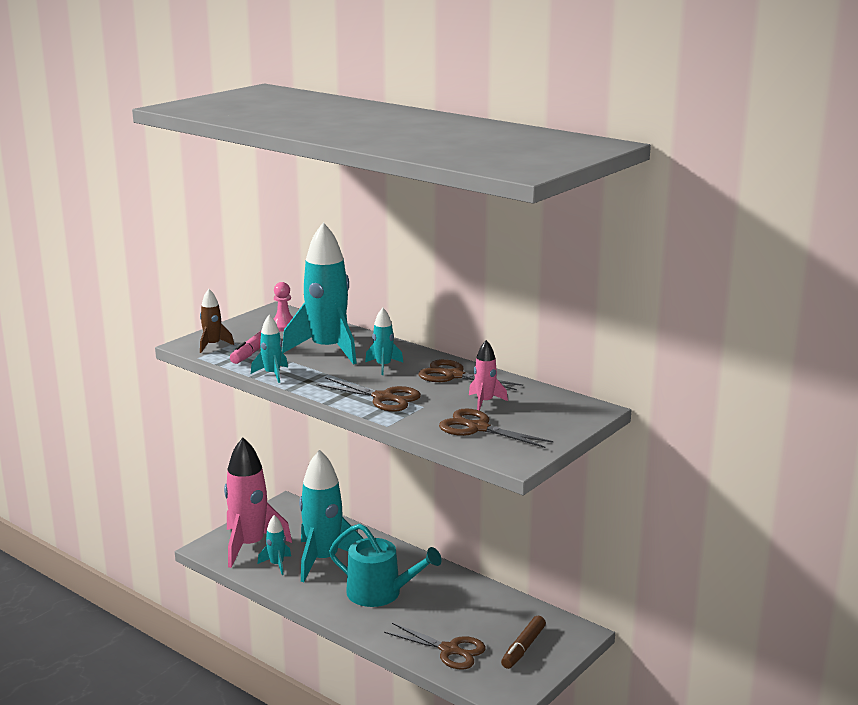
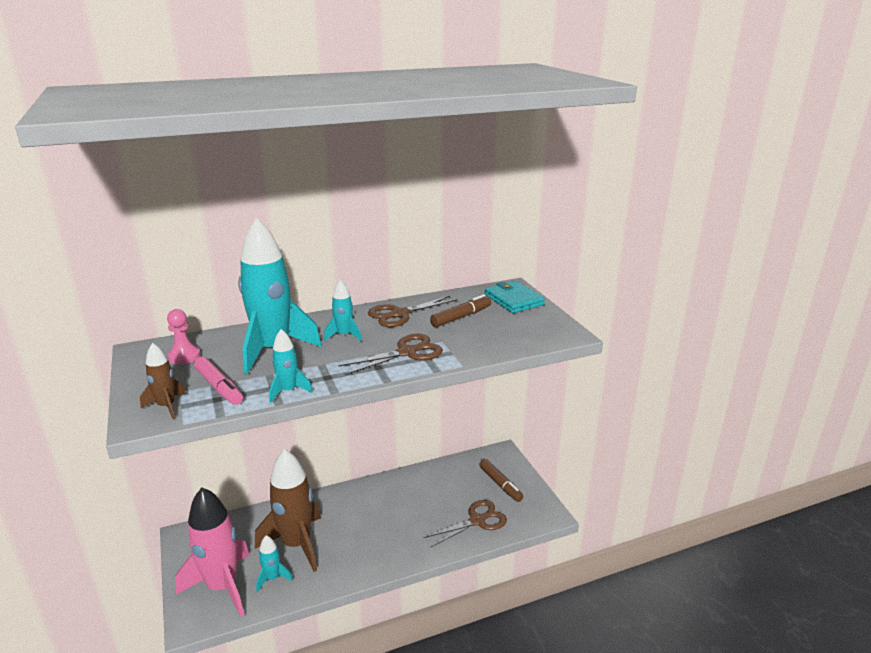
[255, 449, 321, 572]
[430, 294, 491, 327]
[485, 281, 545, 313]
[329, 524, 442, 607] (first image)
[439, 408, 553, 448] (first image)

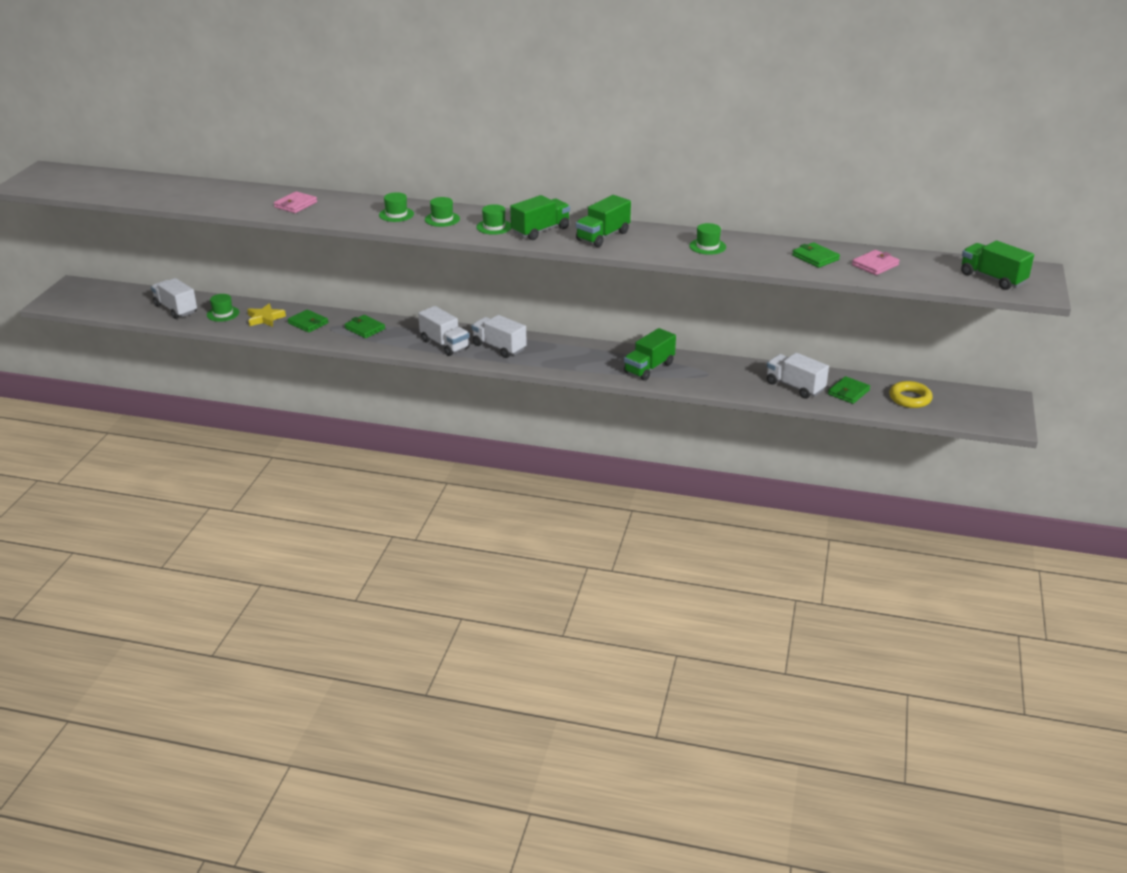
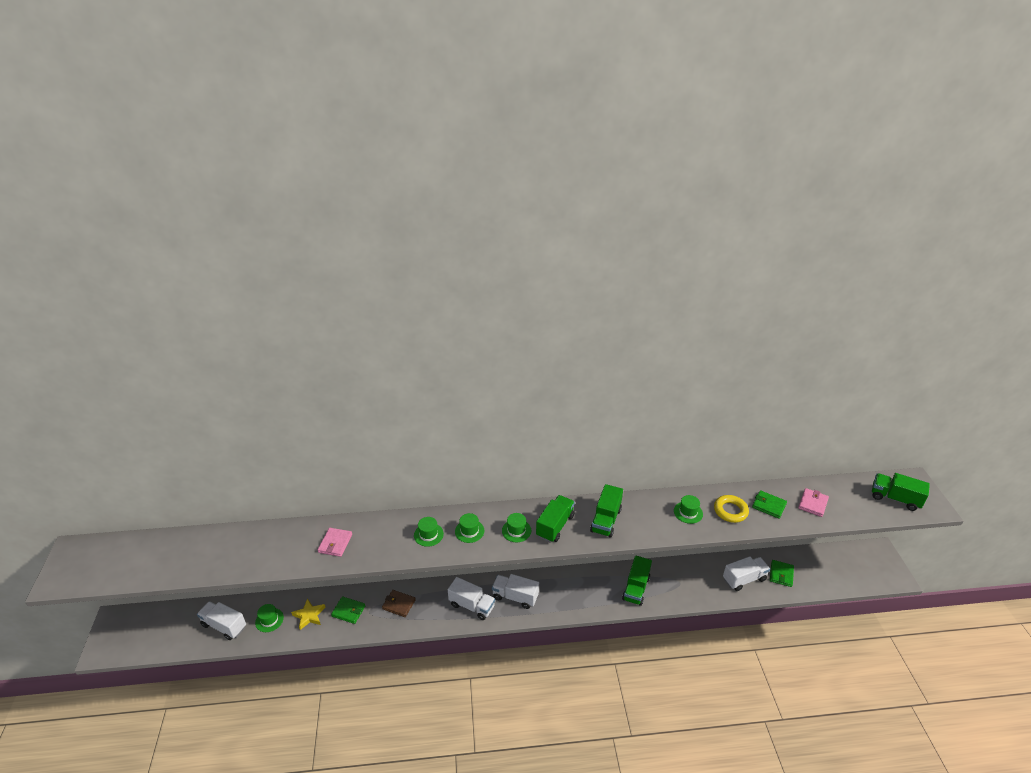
[382, 590, 416, 617]
[714, 495, 749, 523]
[723, 556, 770, 591]

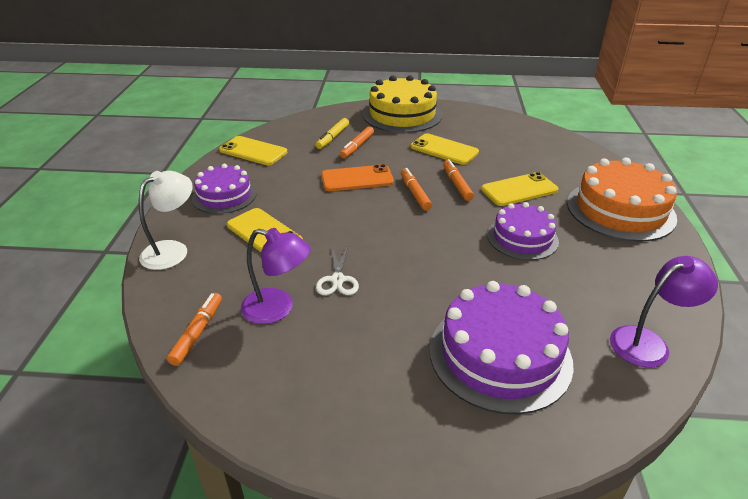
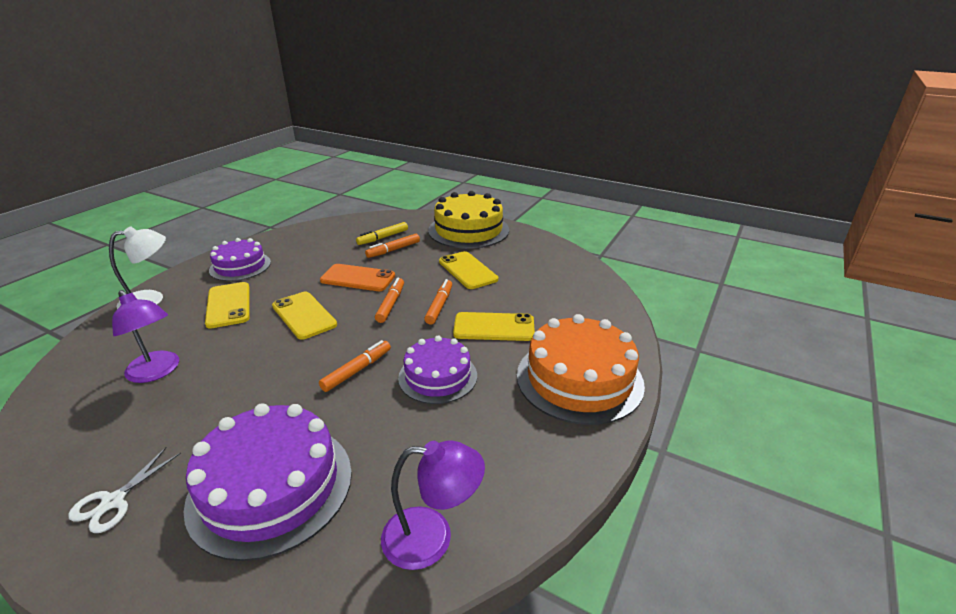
[68, 447, 181, 533]
[272, 292, 337, 340]
[319, 340, 391, 392]

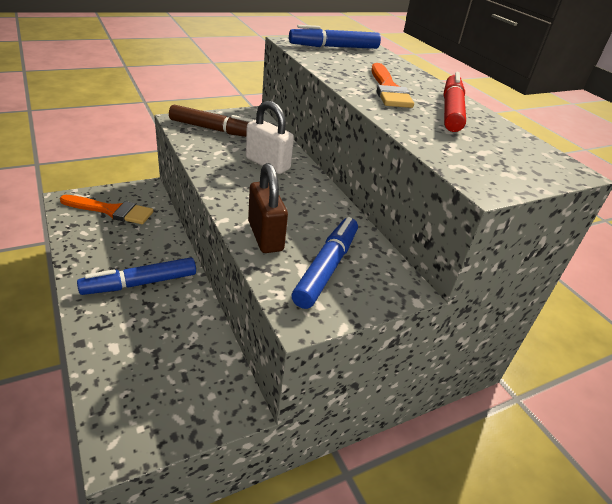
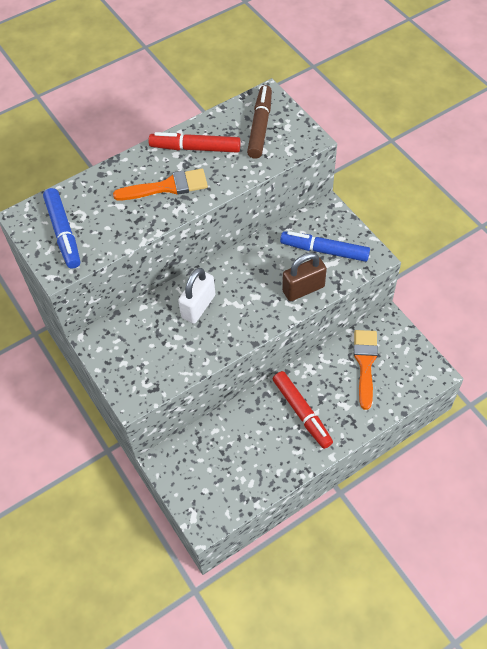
[247, 85, 272, 159]
[273, 371, 333, 449]
[354, 330, 378, 410]

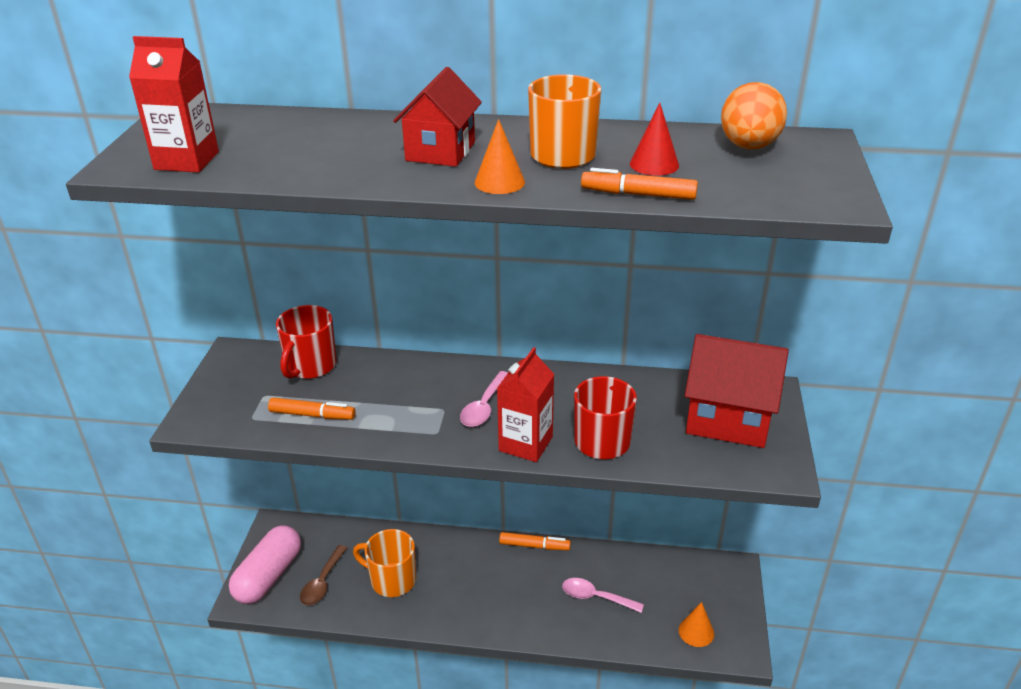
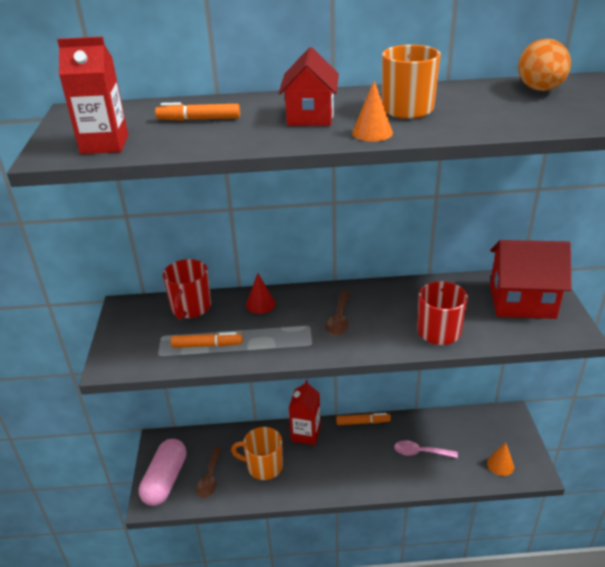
[155, 102, 240, 121]
[246, 273, 276, 314]
[289, 380, 321, 445]
[326, 291, 350, 336]

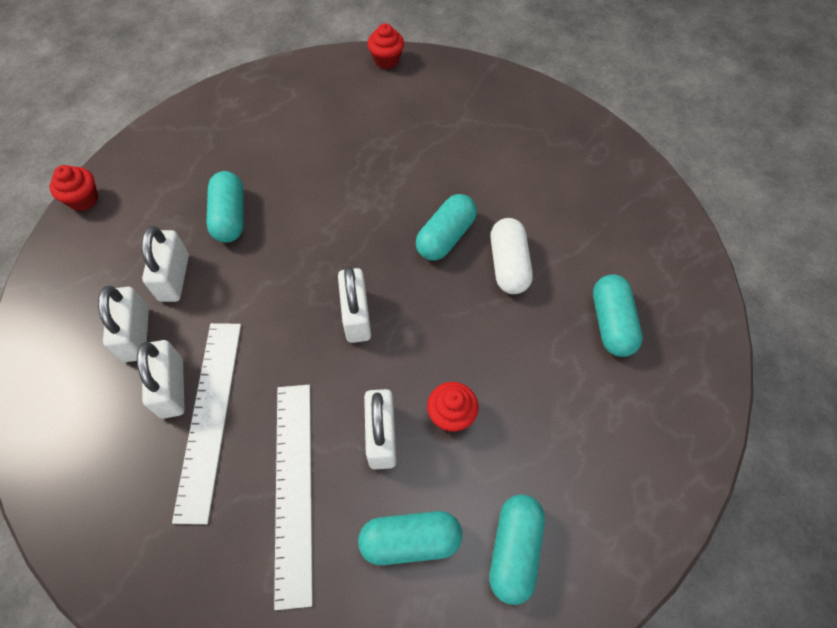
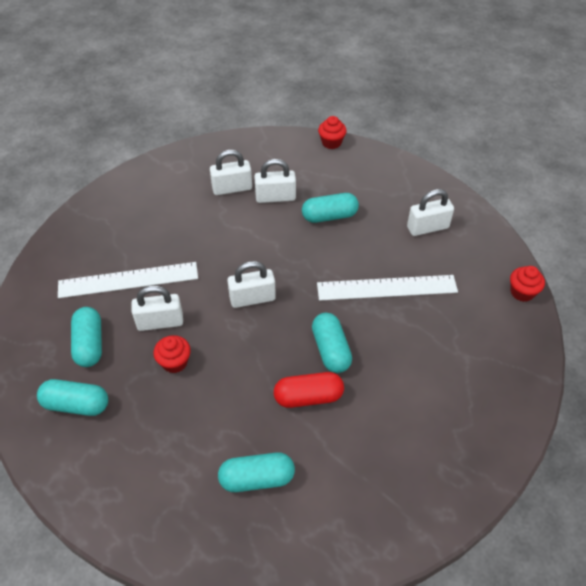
[274, 372, 344, 408]
[312, 313, 352, 373]
[317, 275, 458, 301]
[407, 189, 454, 236]

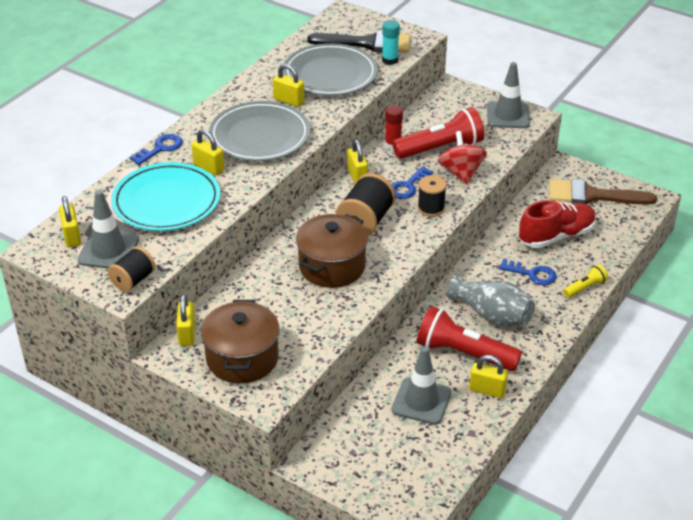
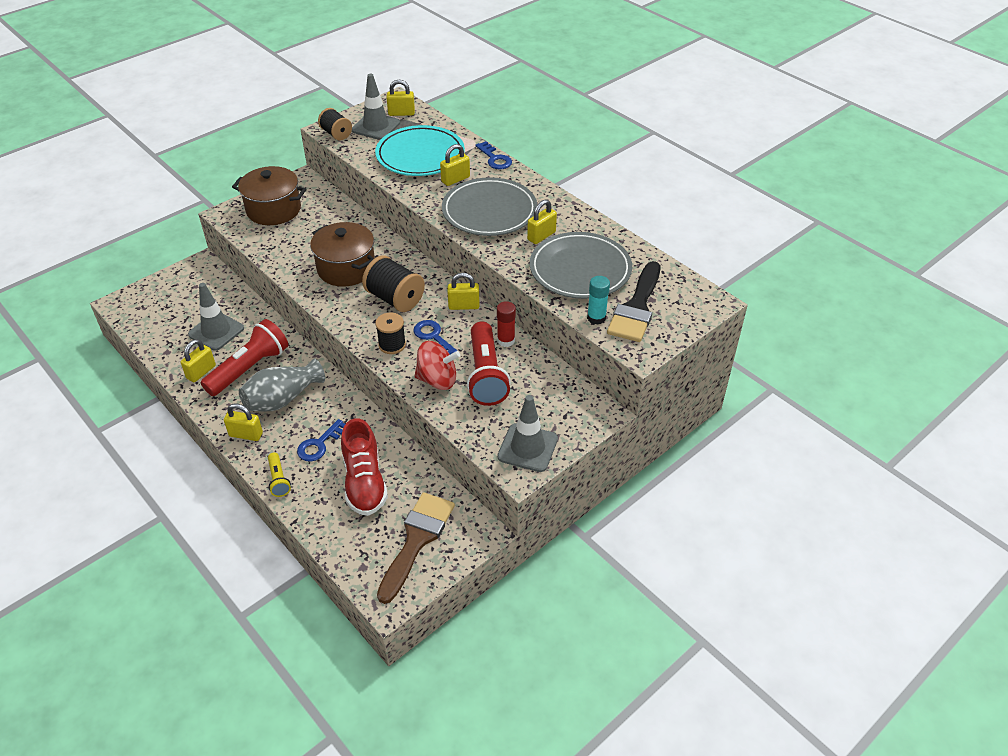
[224, 403, 263, 441]

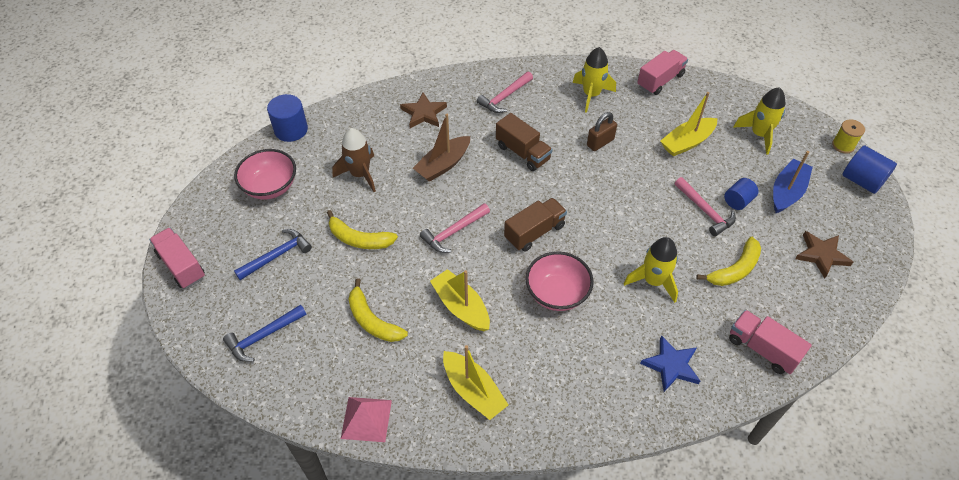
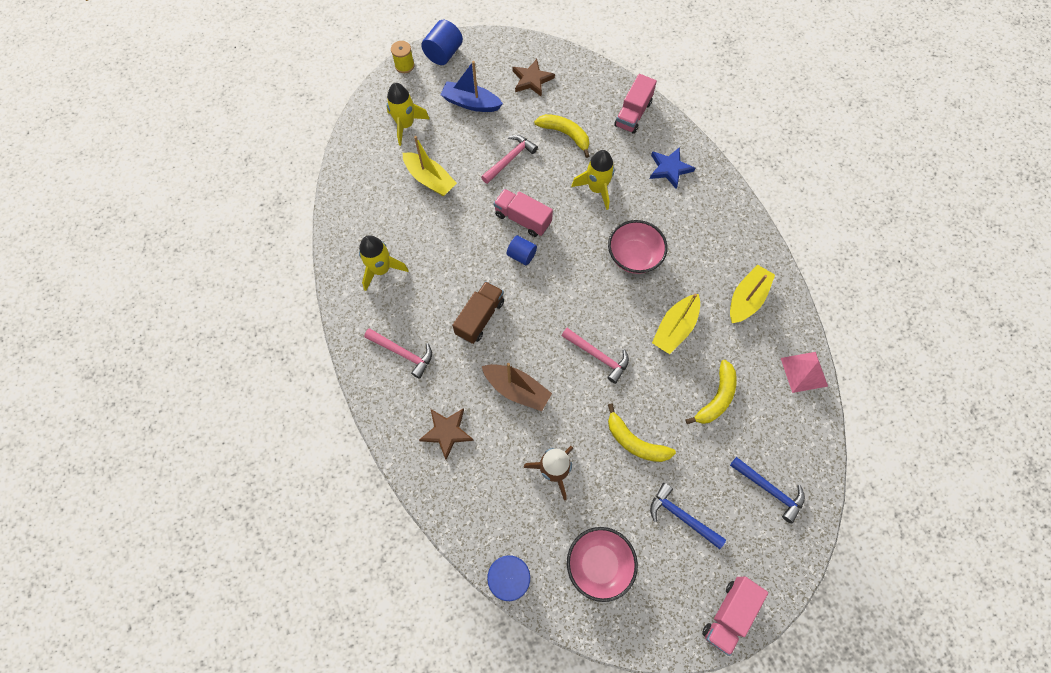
[493, 189, 553, 237]
[507, 235, 537, 265]
[608, 403, 676, 462]
[504, 198, 567, 252] (first image)
[587, 112, 617, 151] (first image)

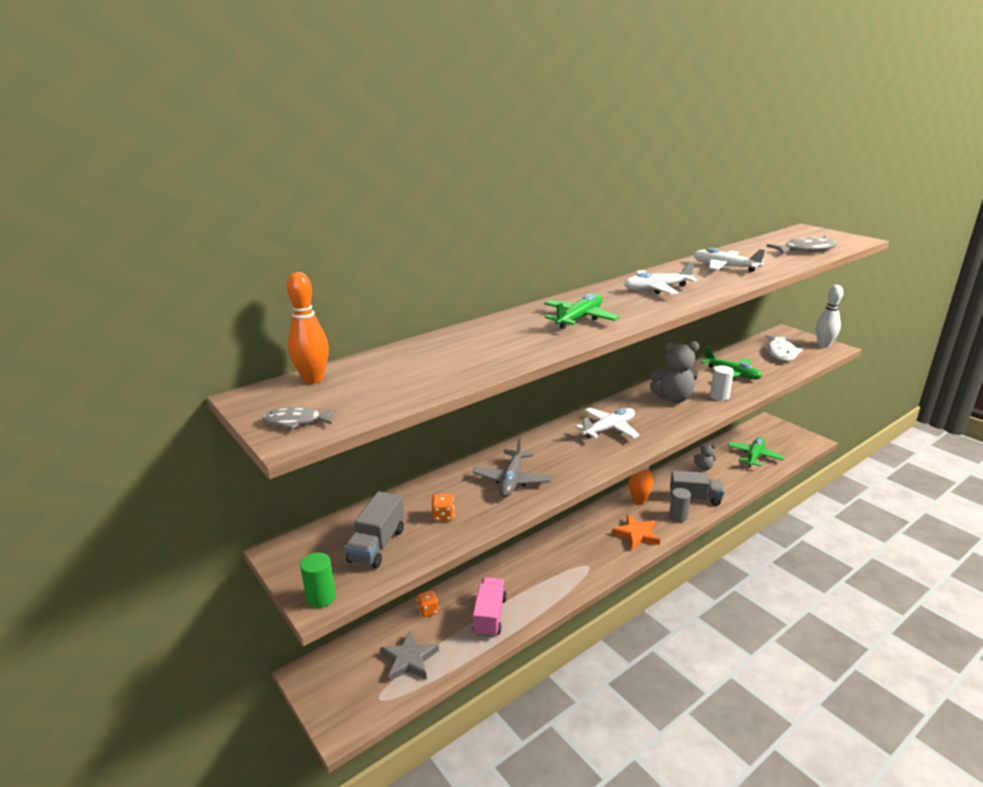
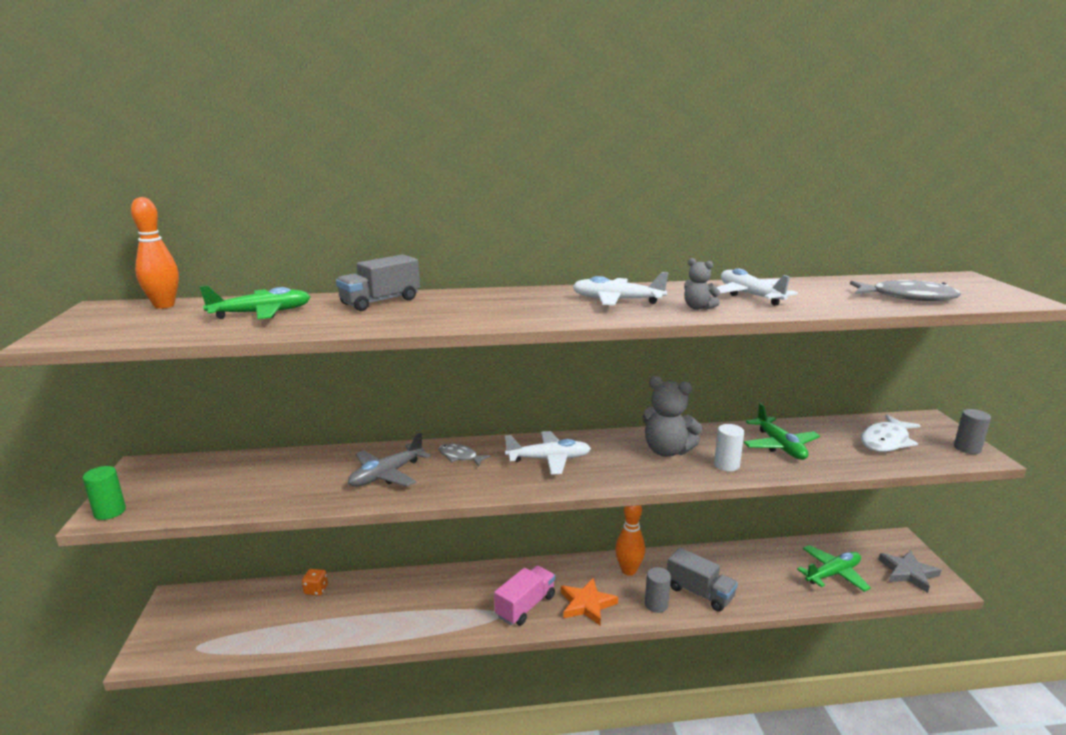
[200, 285, 310, 319]
[336, 254, 420, 311]
[438, 444, 491, 466]
[494, 566, 555, 626]
[684, 258, 720, 310]
[878, 550, 941, 593]
[954, 409, 991, 454]
[431, 494, 454, 521] (first image)

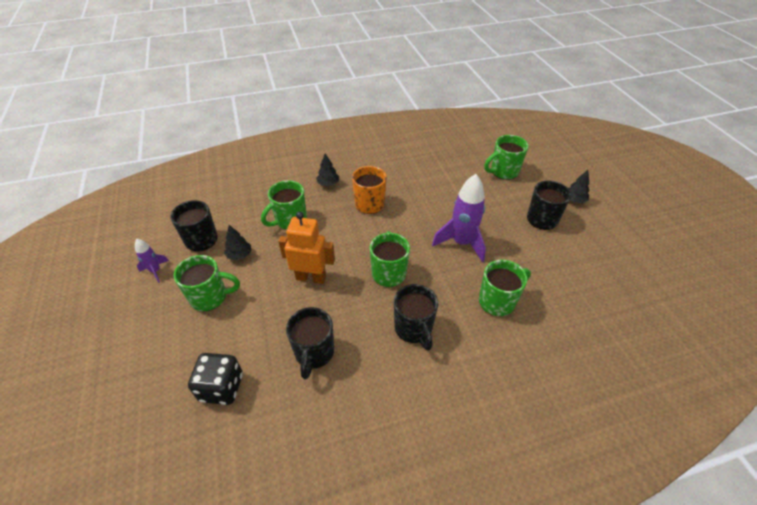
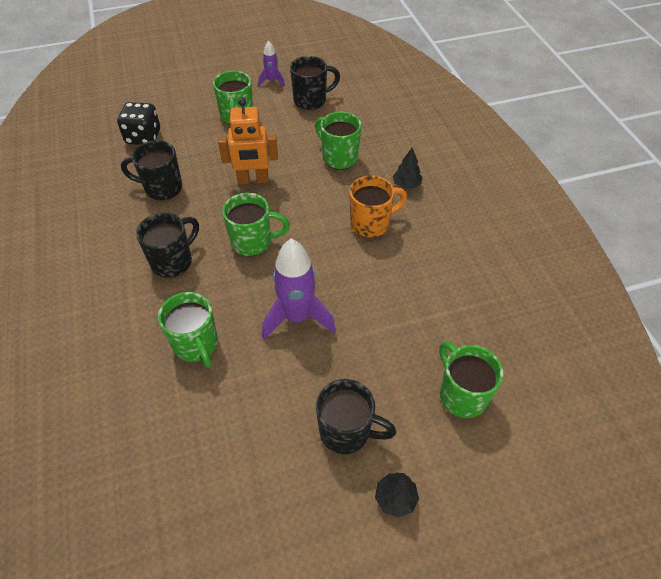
[136, 213, 199, 278]
[218, 98, 278, 184]
[224, 225, 251, 260] (first image)

